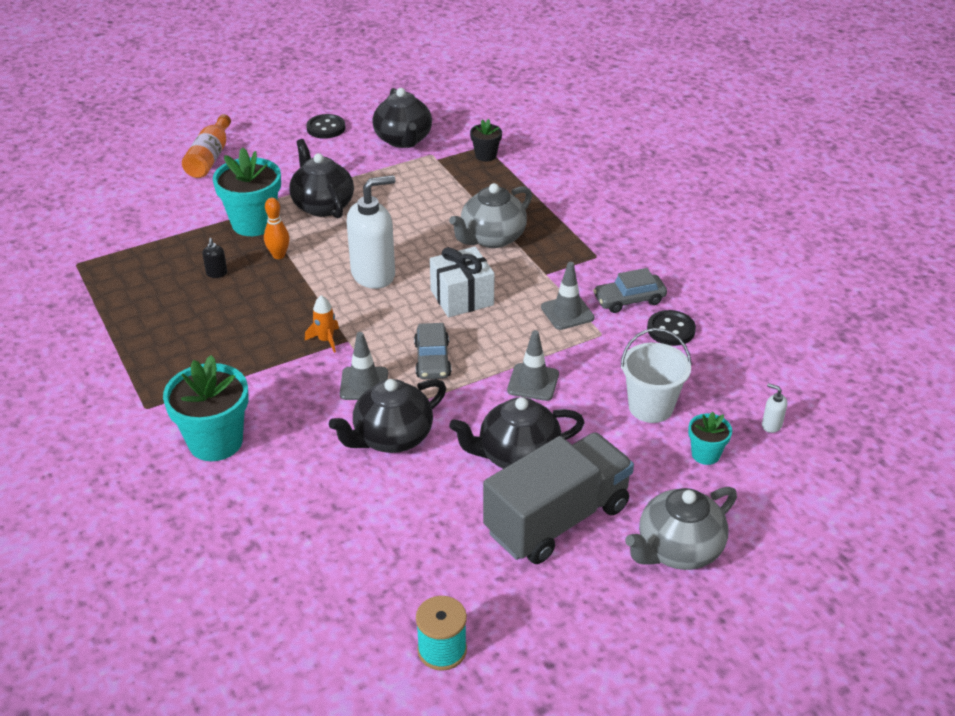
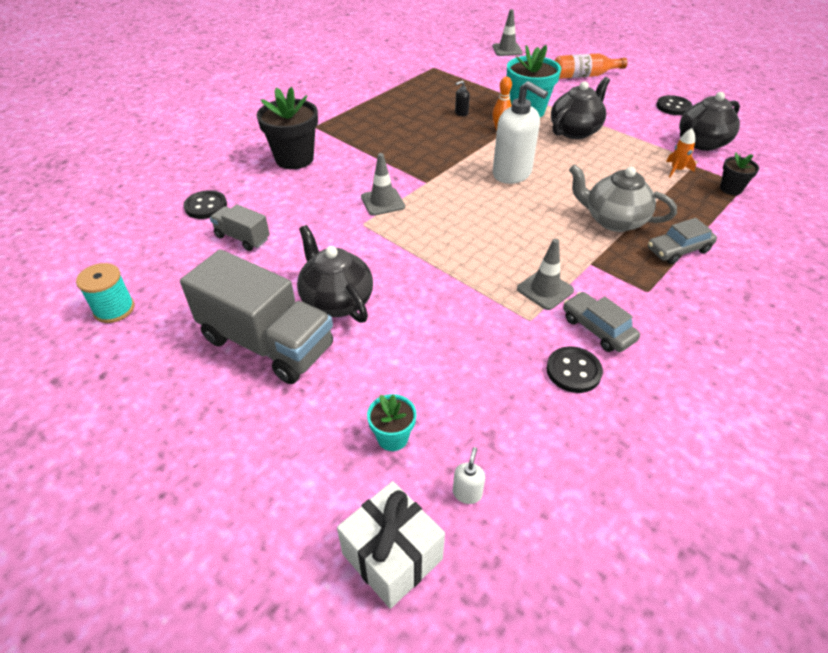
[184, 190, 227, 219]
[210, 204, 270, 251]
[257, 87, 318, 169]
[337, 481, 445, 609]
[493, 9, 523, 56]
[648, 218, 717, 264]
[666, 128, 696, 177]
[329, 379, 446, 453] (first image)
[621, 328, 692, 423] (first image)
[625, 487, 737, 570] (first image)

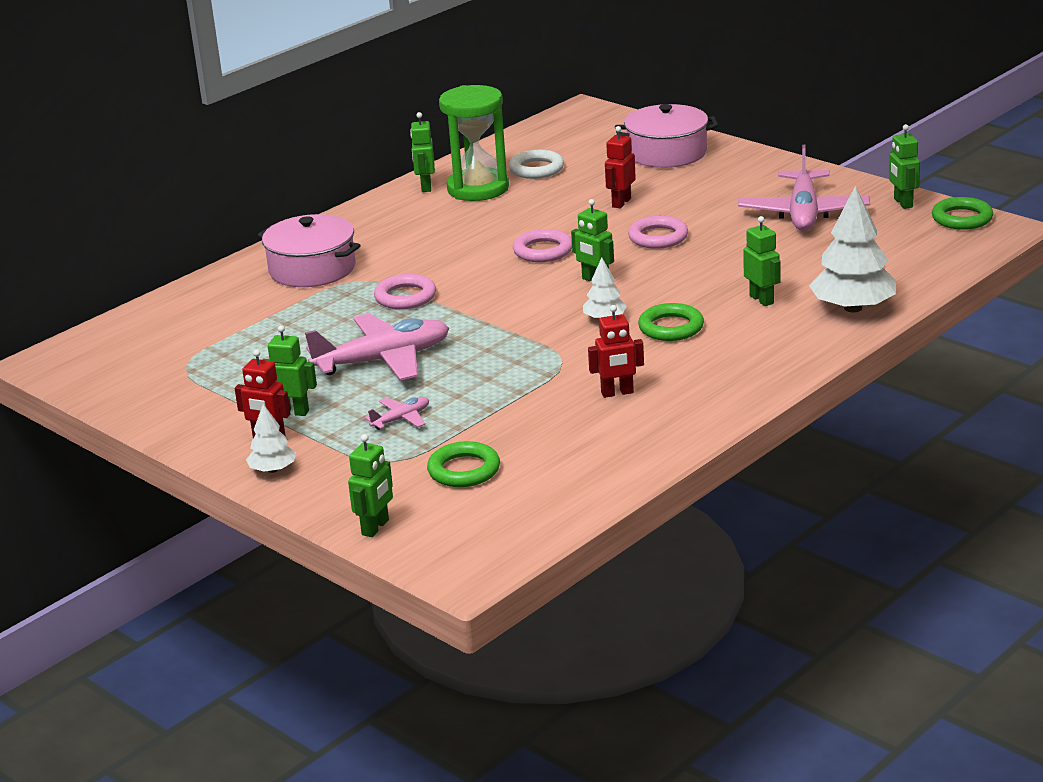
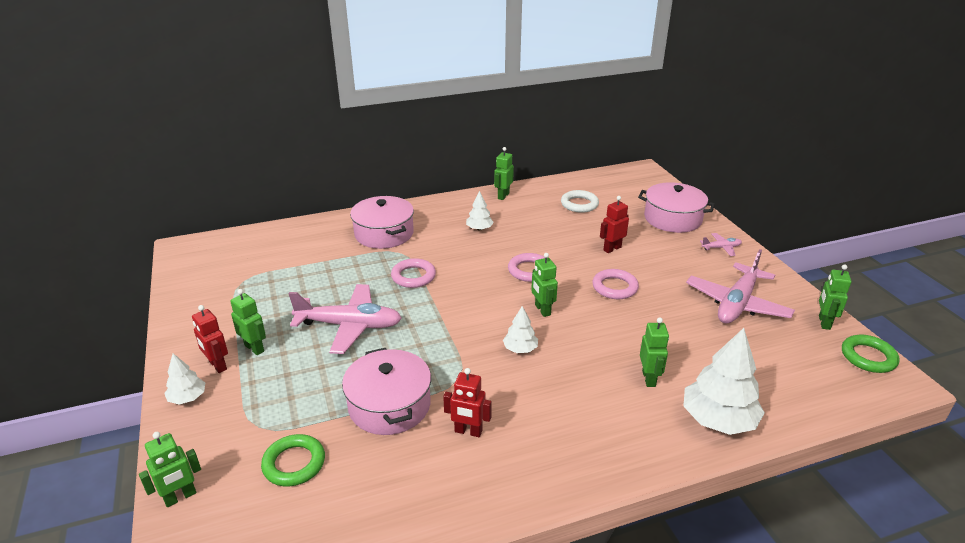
[342, 348, 431, 435]
[466, 191, 494, 230]
[700, 233, 742, 256]
[439, 85, 509, 201] (first image)
[638, 303, 704, 341] (first image)

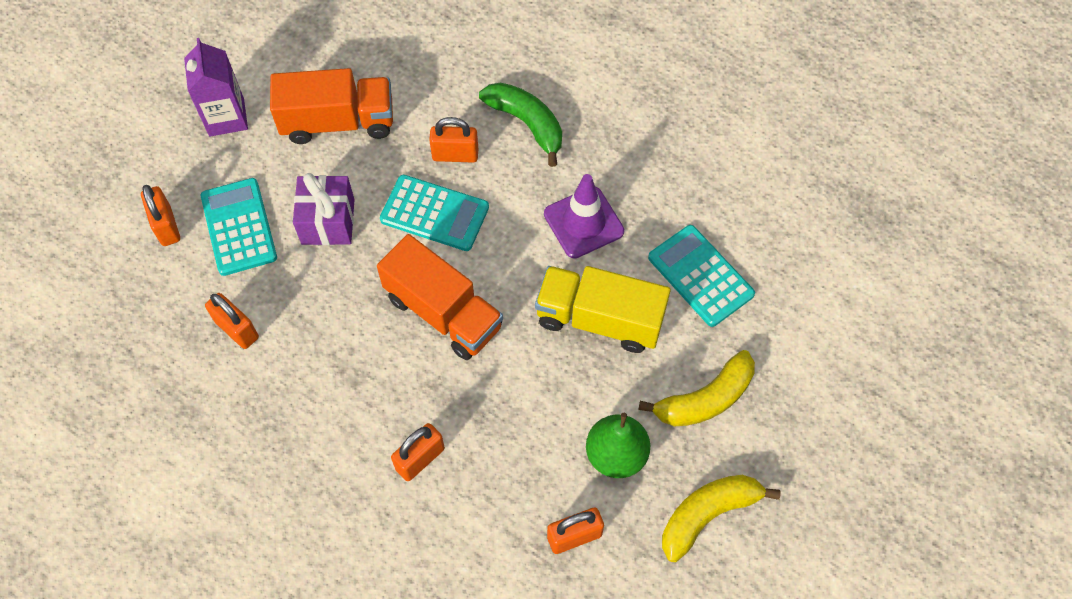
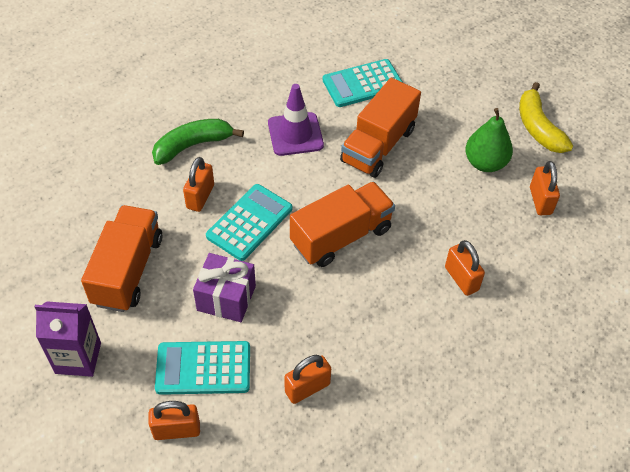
[340, 78, 421, 178]
[638, 350, 755, 426] (first image)

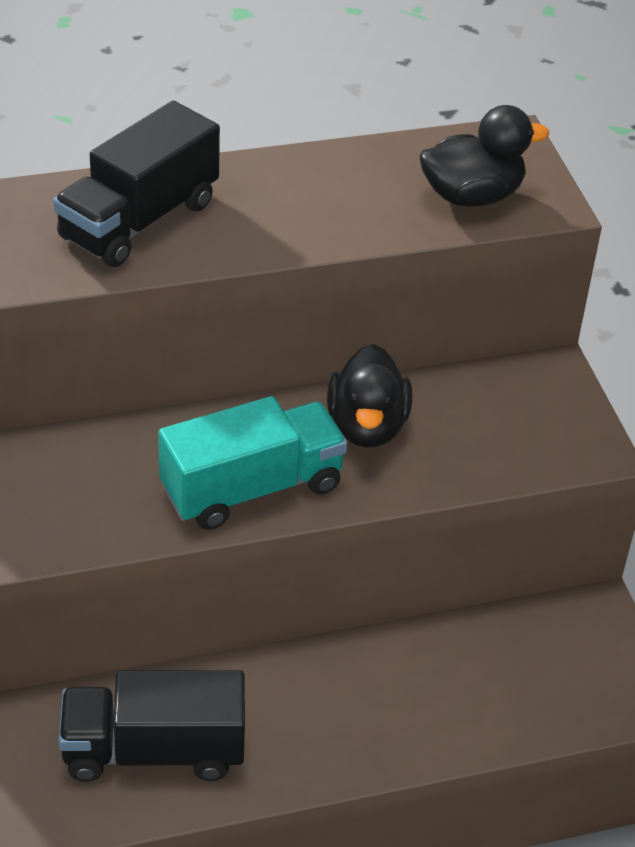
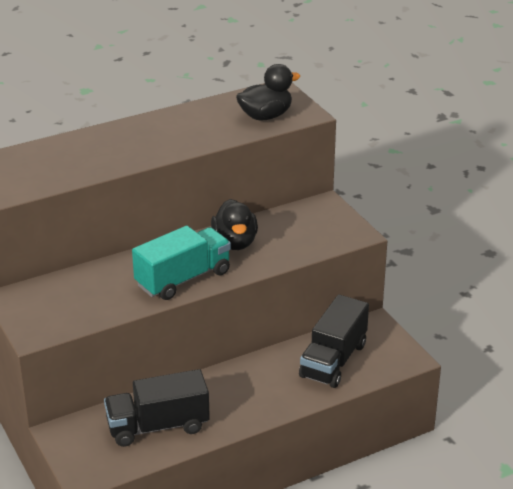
[299, 294, 369, 388]

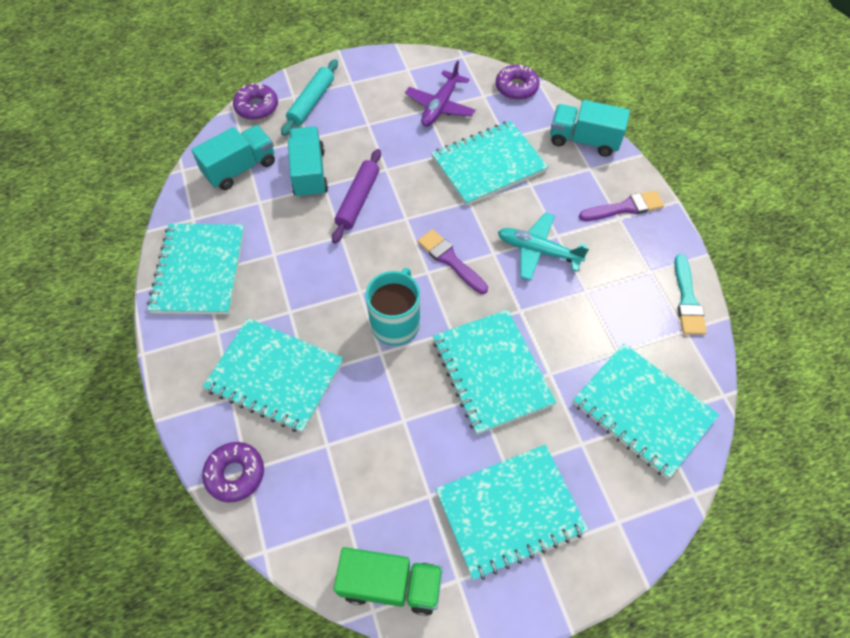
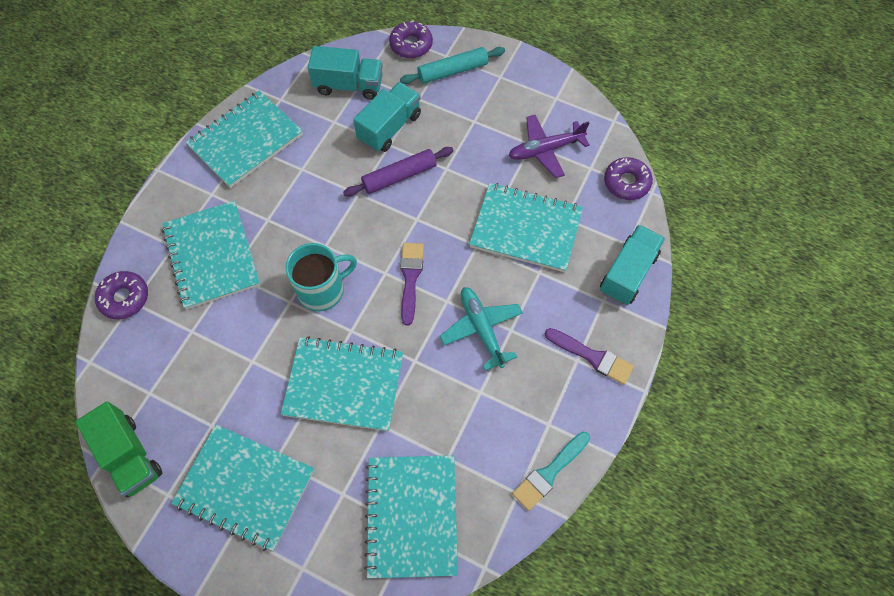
[281, 336, 403, 431]
[600, 225, 665, 305]

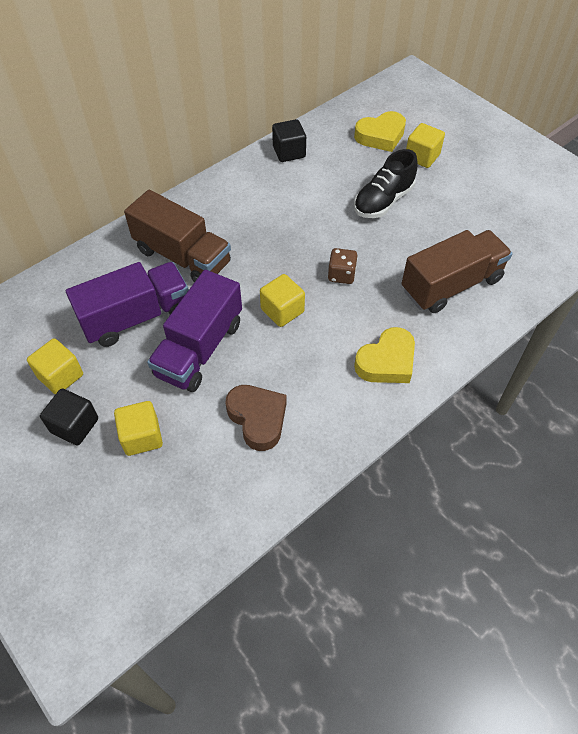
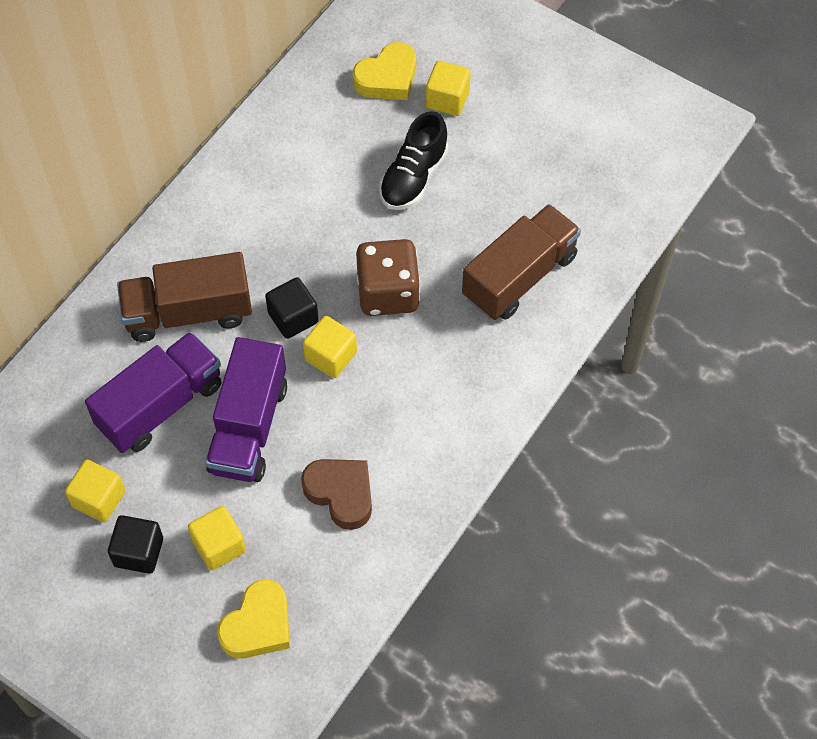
[117, 252, 252, 342]
[217, 579, 290, 659]
[265, 277, 319, 339]
[356, 239, 420, 316]

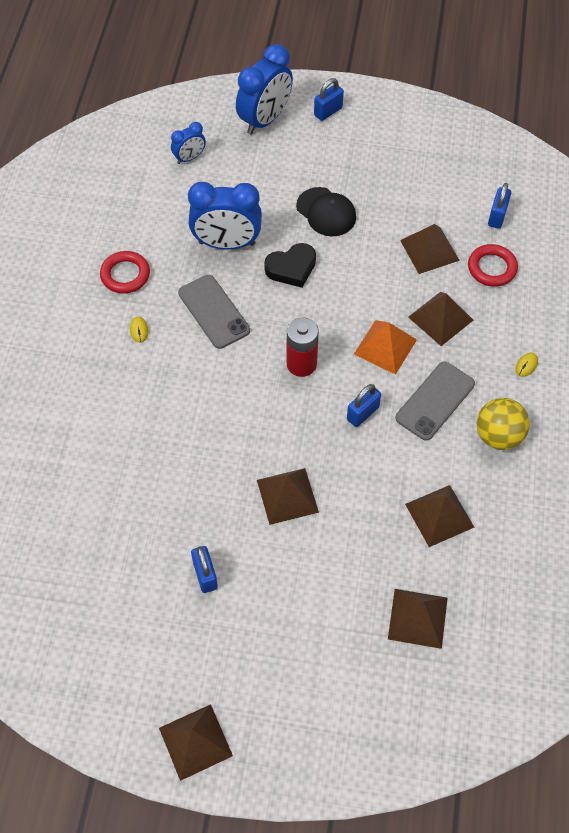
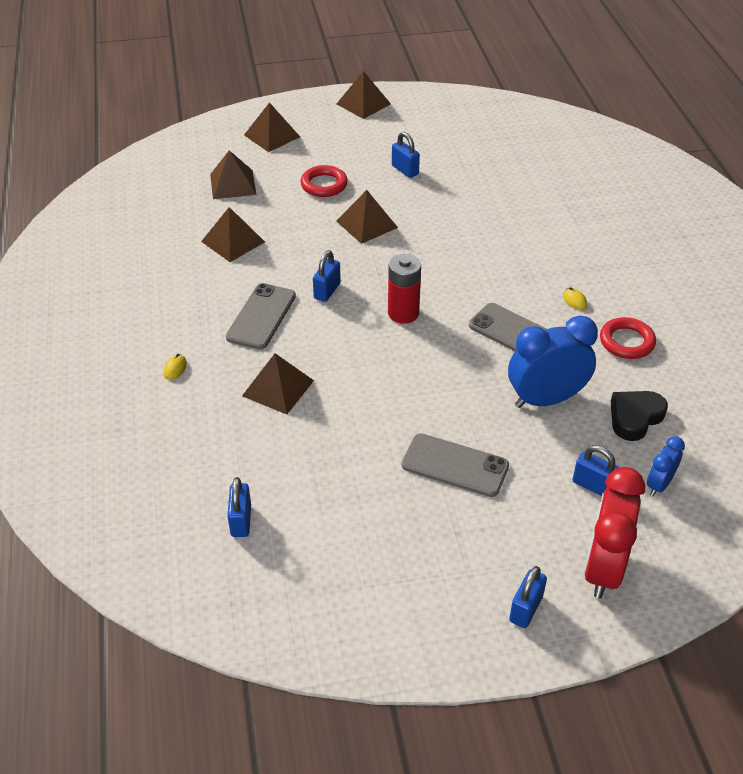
[244, 102, 300, 152]
[301, 165, 348, 197]
[402, 433, 509, 497]
[572, 445, 619, 496]
[584, 467, 645, 598]
[611, 391, 668, 441]
[354, 320, 417, 375] (first image)
[476, 398, 530, 450] (first image)

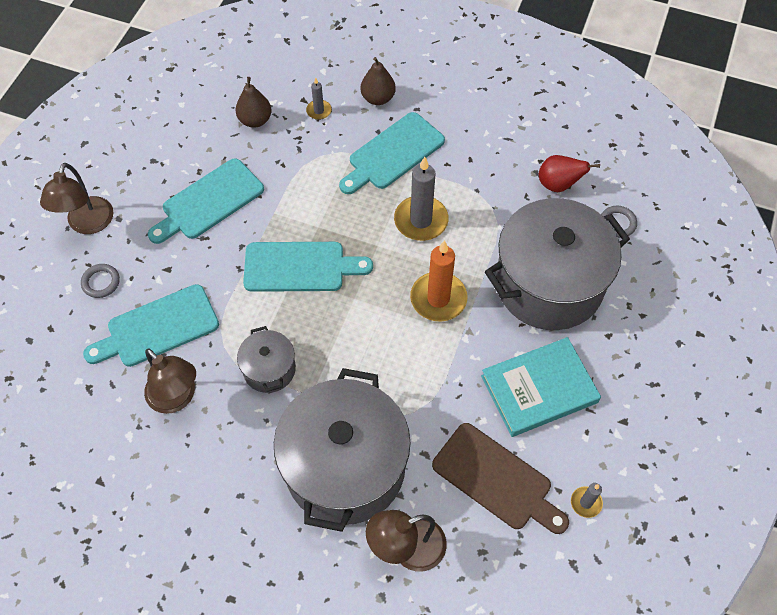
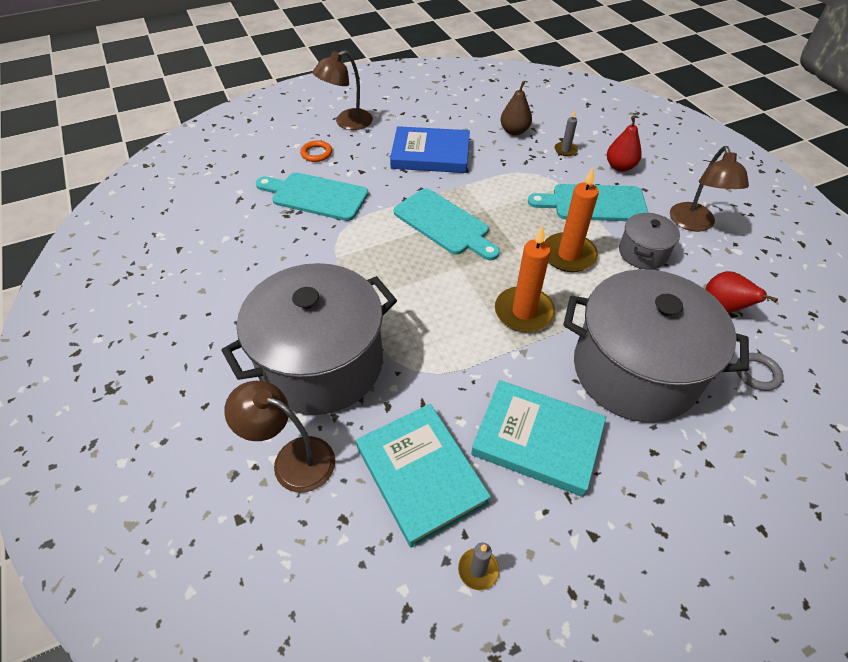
[300, 140, 332, 162]
[356, 404, 491, 548]
[390, 126, 470, 173]
[545, 167, 599, 272]
[607, 116, 642, 172]
[619, 213, 680, 270]
[670, 146, 749, 232]

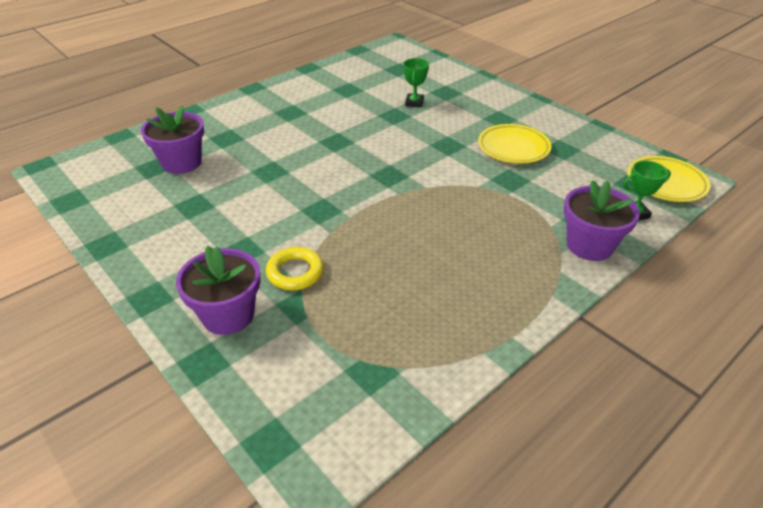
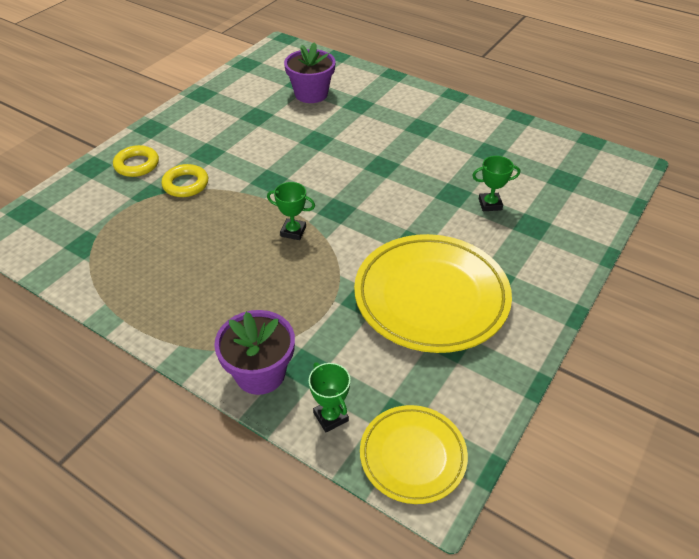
[113, 145, 159, 177]
[267, 182, 315, 240]
[354, 234, 512, 353]

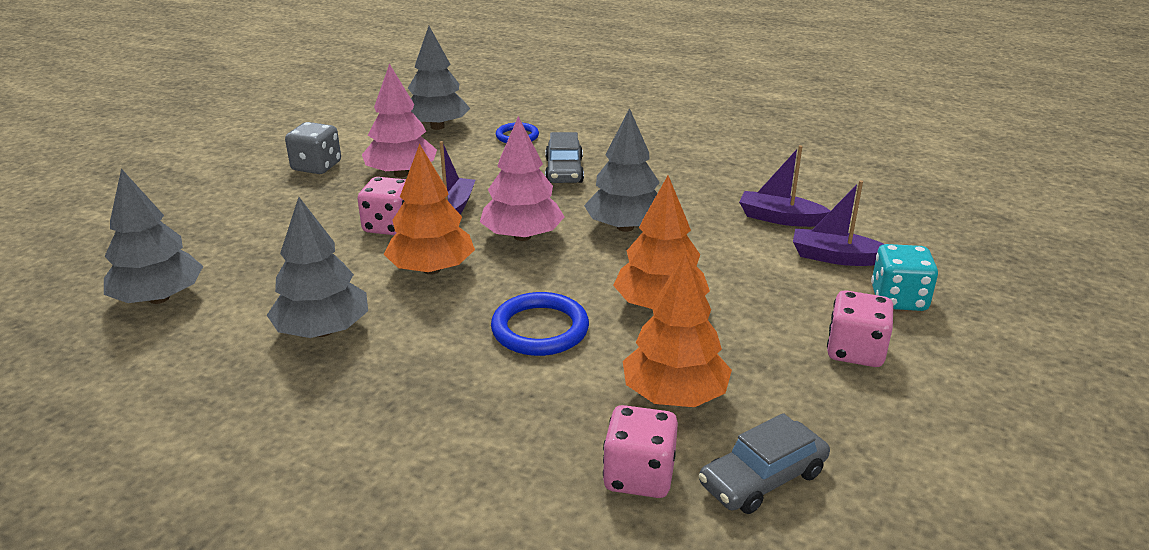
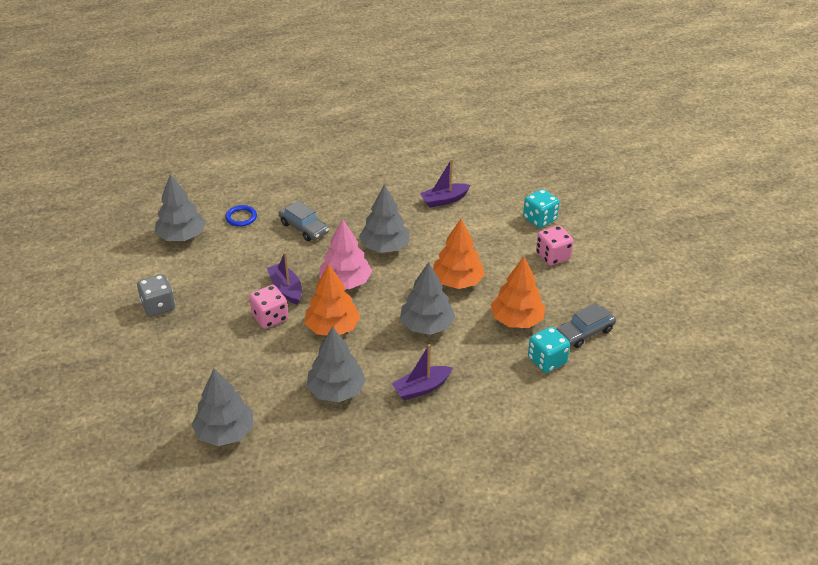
[392, 344, 452, 400]
[400, 262, 455, 335]
[528, 327, 570, 373]
[556, 303, 616, 348]
[362, 64, 437, 177] (first image)

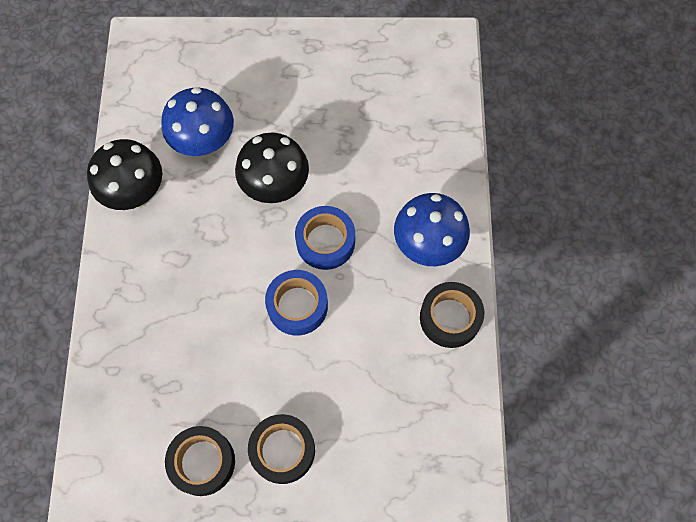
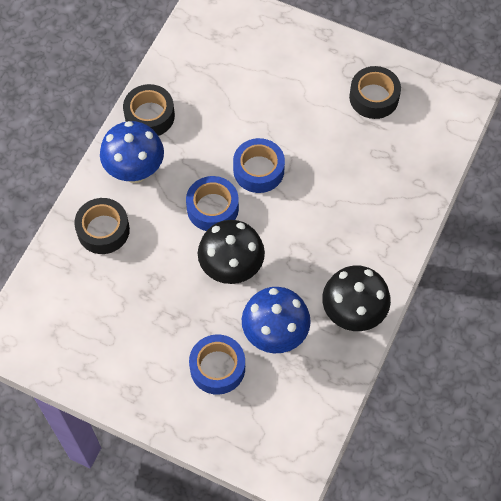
[74, 198, 130, 254]
[189, 334, 245, 395]

